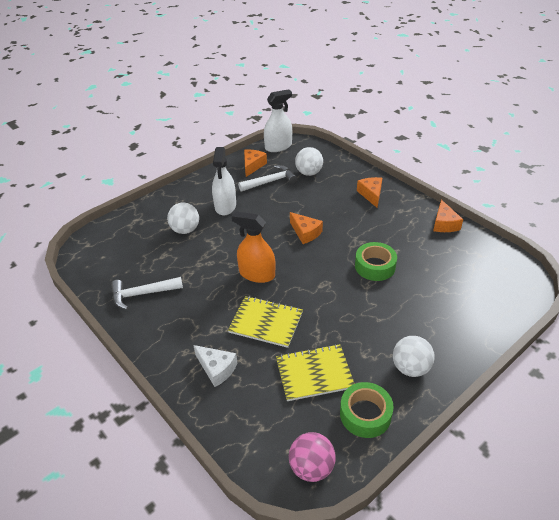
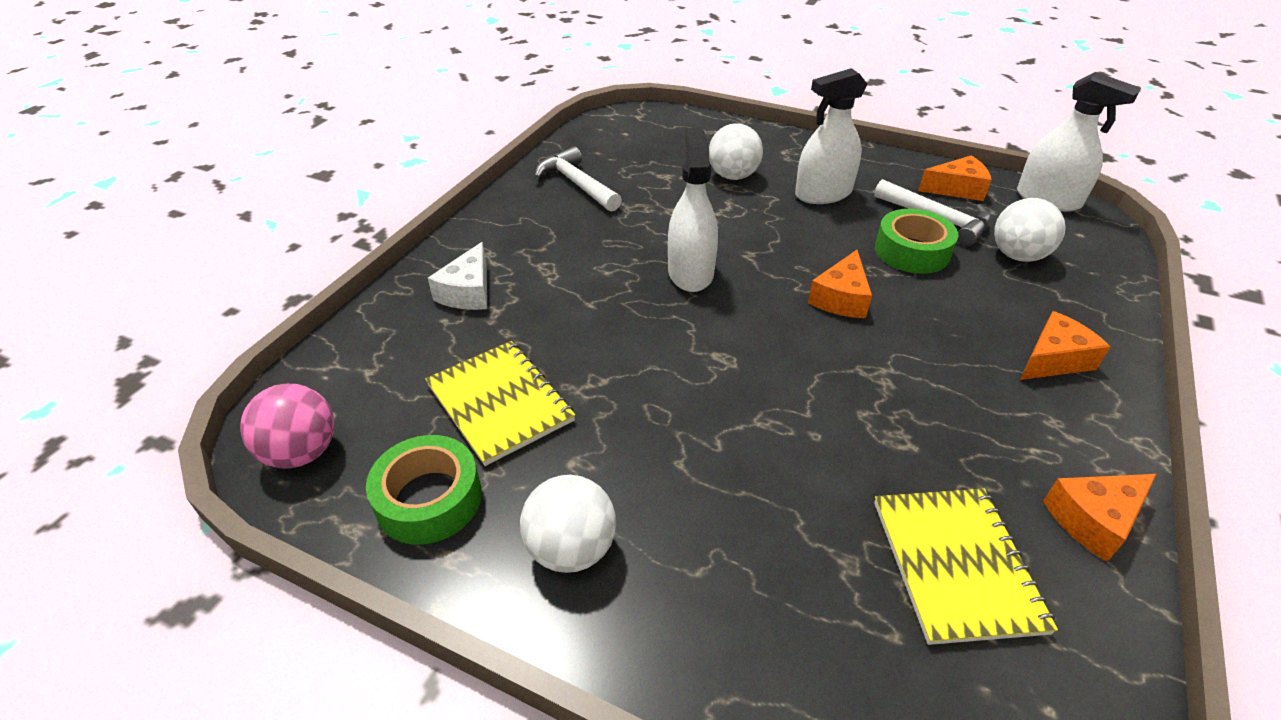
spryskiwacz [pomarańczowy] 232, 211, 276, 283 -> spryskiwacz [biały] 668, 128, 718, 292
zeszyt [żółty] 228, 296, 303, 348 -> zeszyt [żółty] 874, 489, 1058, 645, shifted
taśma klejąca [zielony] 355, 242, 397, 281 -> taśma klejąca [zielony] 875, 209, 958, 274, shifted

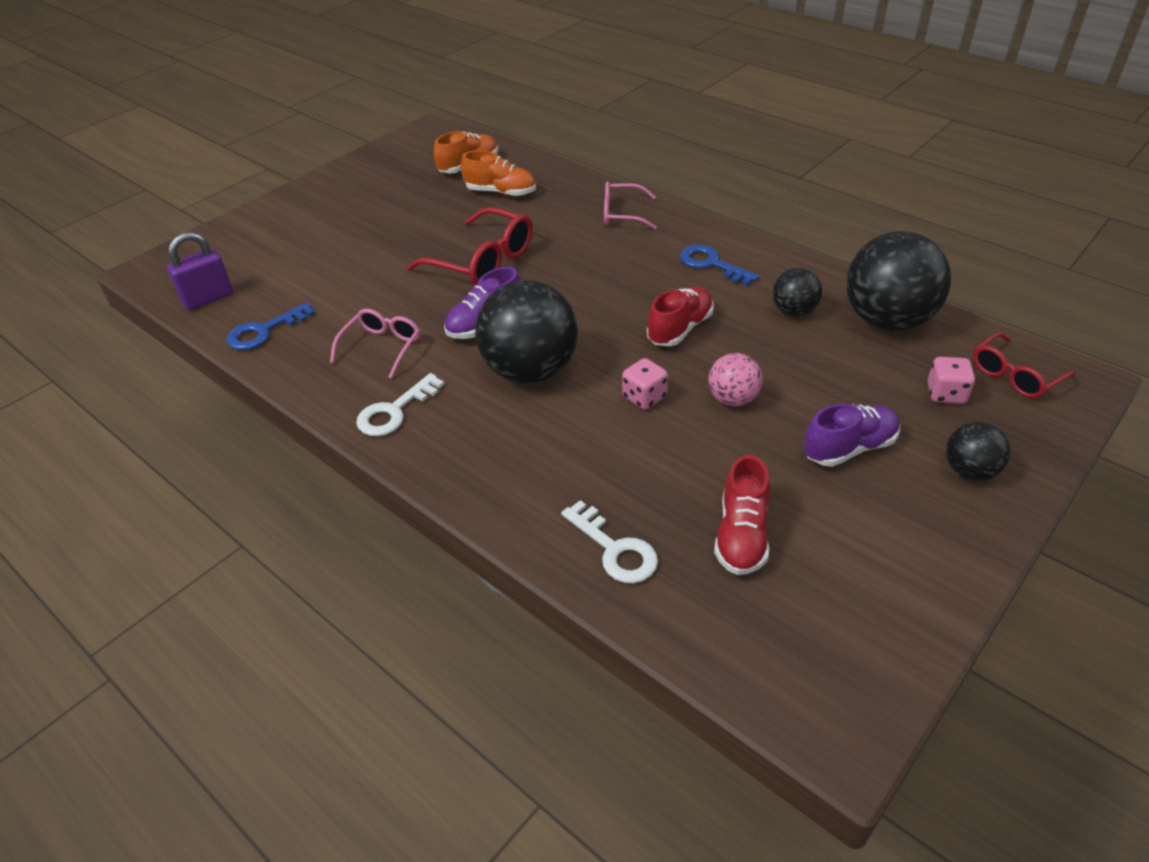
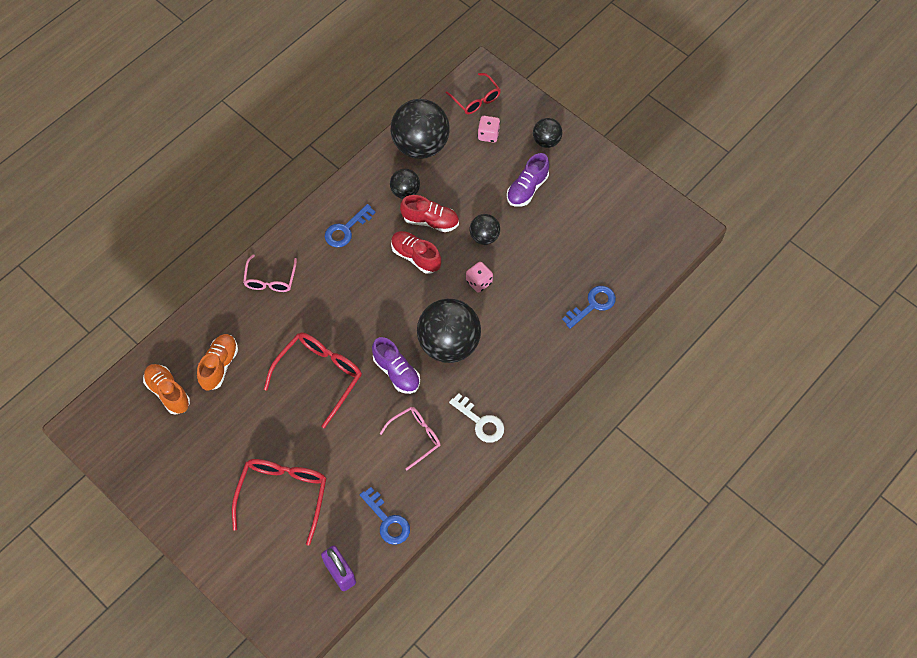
none -> okulary [czerwony] 232, 459, 326, 546
okulary [różowy] 330, 309, 420, 379 -> okulary [różowy] 380, 407, 441, 470, 120 degrees clockwise
but [czerwony] 714, 455, 770, 575 -> but [czerwony] 400, 195, 459, 232, shifted
piłka [różowy] 708, 353, 763, 407 -> piłka [czarny] 470, 214, 500, 245
but [fioletowy] 804, 403, 900, 467 -> but [fioletowy] 507, 153, 549, 207, 120 degrees counterclockwise
klucz [biały] 561, 500, 658, 584 -> klucz [niebieski] 562, 286, 616, 329

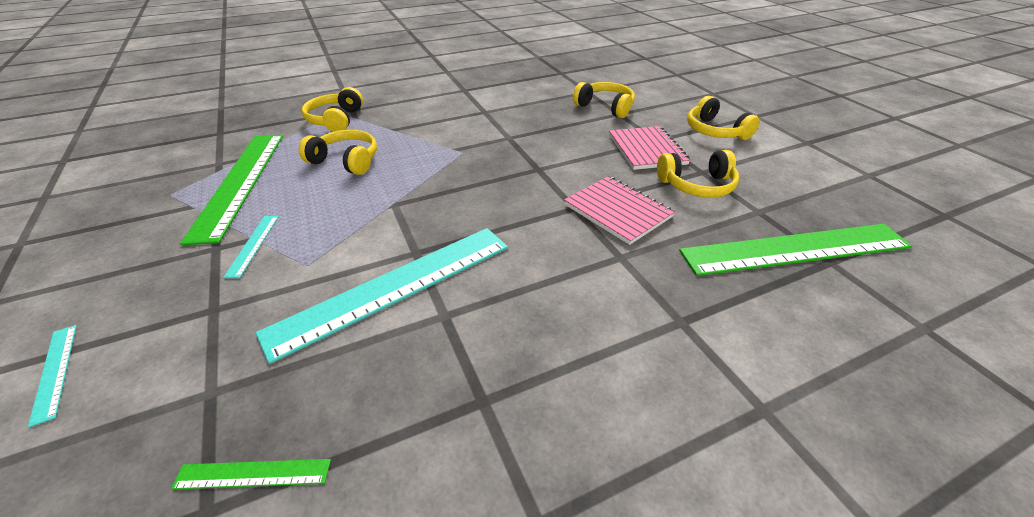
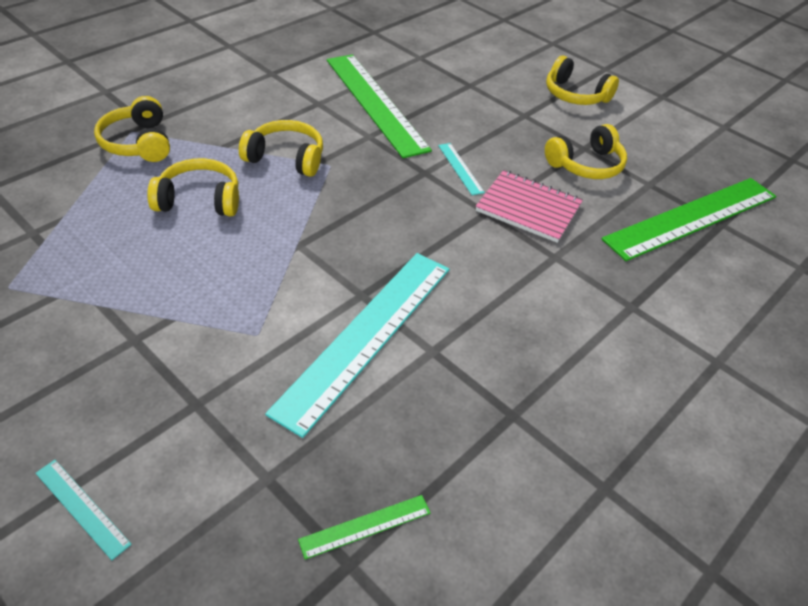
słuchawki [żółty] 573, 82, 635, 118 -> słuchawki [żółty] 239, 120, 323, 177, shifted
linijka [zielony] 180, 135, 283, 245 -> linijka [zielony] 327, 55, 432, 158, shifted
linijka [turkusowy] 223, 216, 279, 278 -> linijka [turkusowy] 438, 143, 485, 195, shifted
zeszyt [różowy] 609, 126, 690, 170 -> none

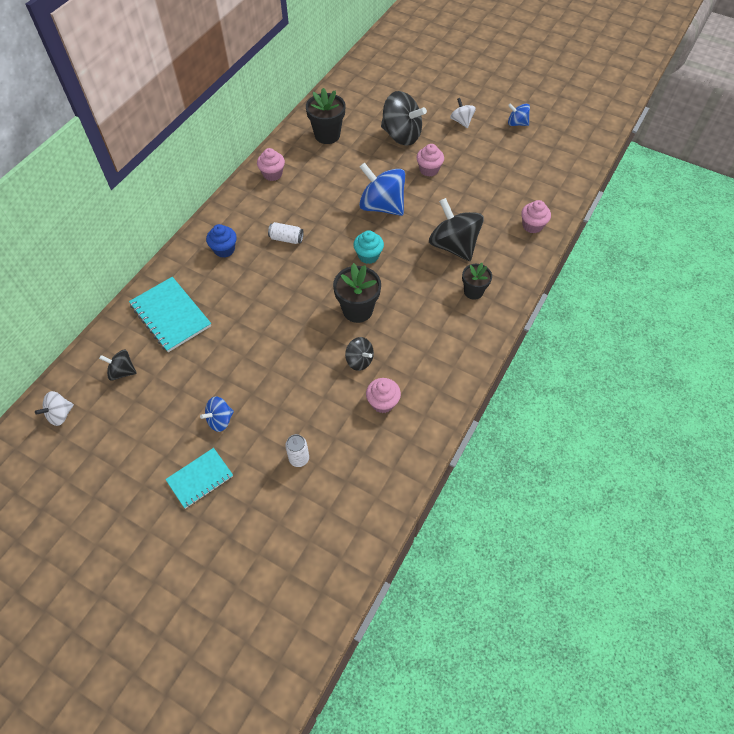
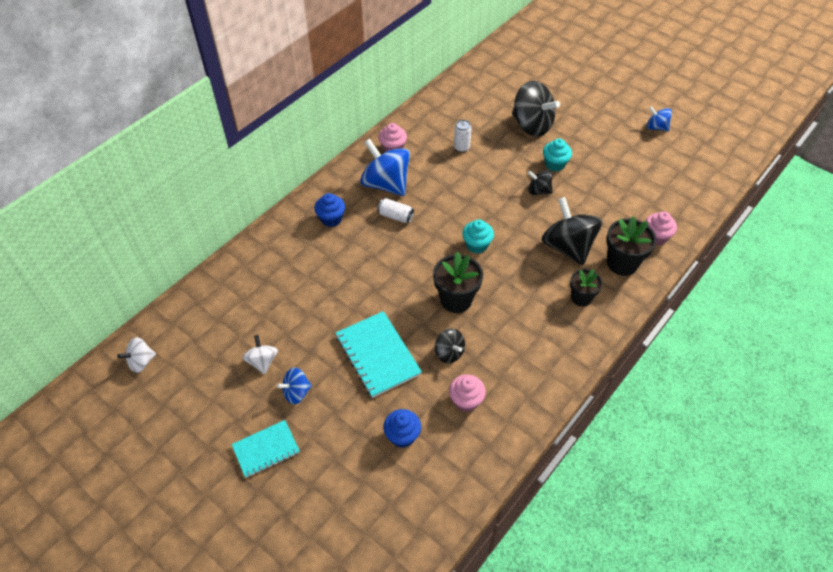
bączek [biały] 450, 98, 476, 128 -> bączek [biały] 242, 335, 278, 375, shifted
zeszyt [turkusowy] 129, 277, 211, 352 -> zeszyt [turkusowy] 335, 311, 422, 398, shifted
bączek [niebieski] 359, 163, 405, 216 -> bączek [niebieski] 360, 139, 410, 196, shifted
none -> muffinka [niebieski] 383, 409, 421, 448
puszka [biały] 285, 434, 309, 467 -> puszka [biały] 454, 120, 472, 152, shifted
bączek [czarny] 99, 350, 137, 381 -> bączek [czarny] 528, 170, 552, 195, shifted
muffinka [różowy] 416, 144, 444, 177 -> muffinka [turkusowy] 543, 138, 572, 172
doniczka [czarny] 306, 88, 346, 144 -> doniczka [czarny] 606, 216, 656, 276, shifted

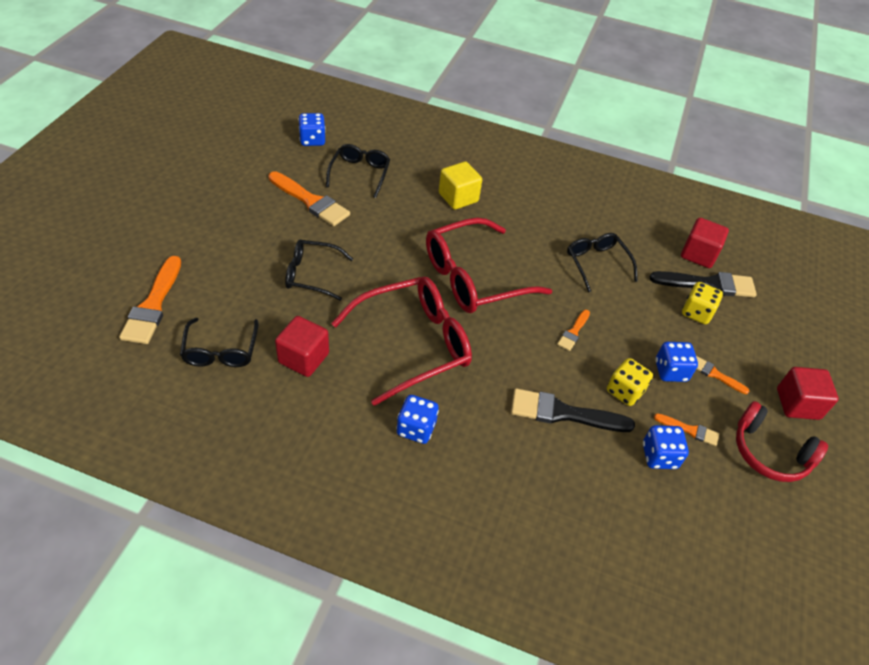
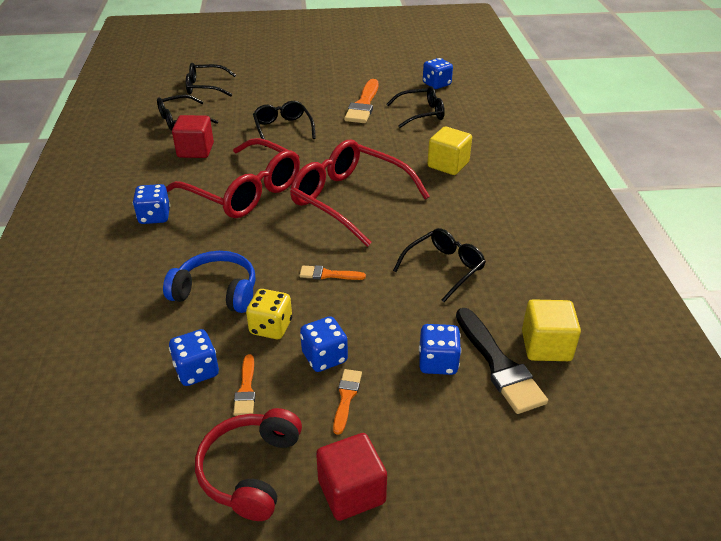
pędzel [czarny] 511, 388, 635, 432 -> słuchawki [niebieski] 163, 251, 255, 313
pędzel [pomarańczowy] 119, 256, 181, 344 -> okulary [czarny] 186, 63, 236, 97
kostka do gry [żółty] 682, 282, 723, 324 -> kostka do gry [niebieski] 419, 324, 461, 375
sześcian [czerwony] 681, 218, 729, 268 -> sześcian [żółty] 522, 299, 581, 361

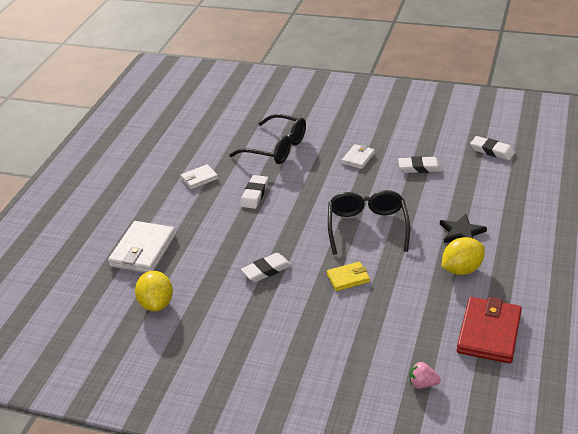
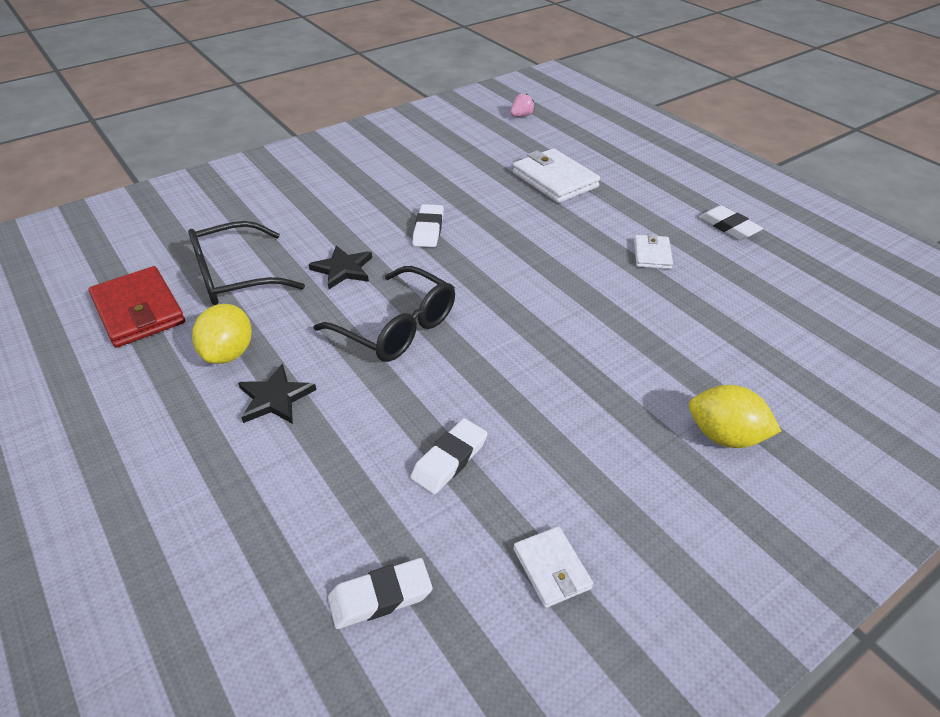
okulary [czarny] 229, 114, 306, 164 -> okulary [czarny] 188, 221, 305, 305, shifted
portfel [żółty] 327, 262, 370, 291 -> gwiazda [czarny] 309, 245, 372, 289
truskawka [różowy] 409, 362, 441, 389 -> truskawka [różowy] 510, 93, 535, 117, shifted
portfel [biały] 341, 144, 375, 169 -> portfel [biały] 513, 526, 593, 608, shifted
cytryna [żółty] 135, 271, 173, 311 -> cytryna [żółty] 689, 385, 781, 448, shifted
gumka do mazania [biały] 240, 175, 268, 209 -> gumka do mazania [biały] 699, 205, 763, 240, shifted

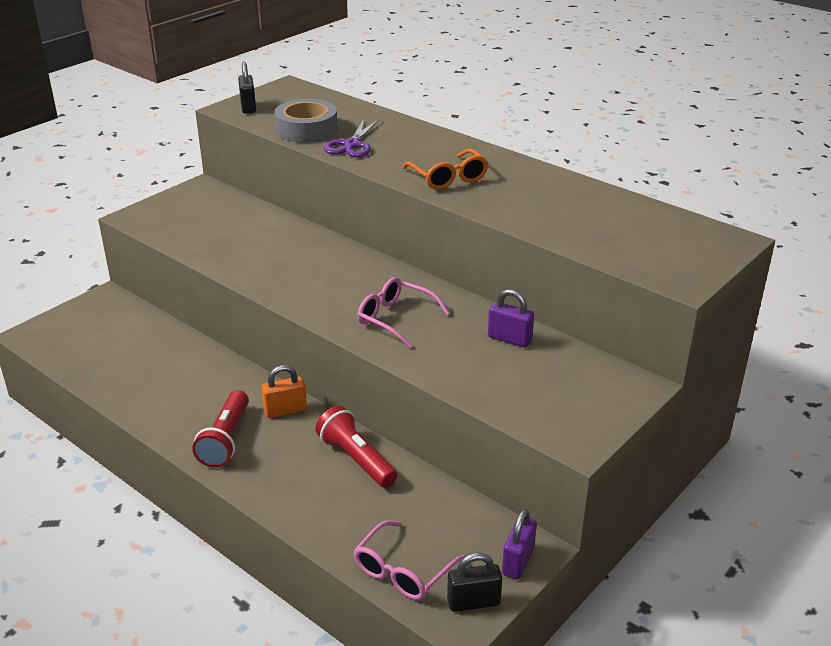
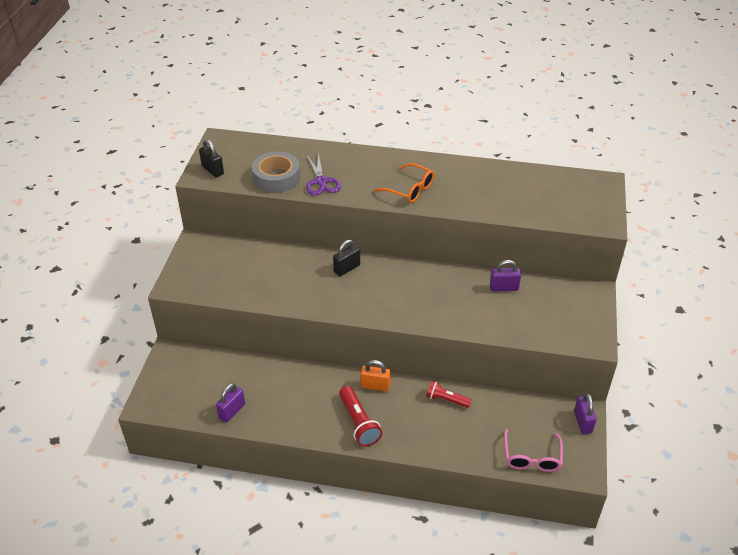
none -> kłódka [fioletowy] 216, 383, 245, 422
kłódka [czarny] 447, 553, 502, 612 -> kłódka [czarny] 333, 240, 360, 276, shifted
kłódka [pomarańczowy] 261, 365, 307, 418 -> kłódka [pomarańczowy] 361, 360, 391, 391, 60 degrees clockwise
latarka [czerwony] 316, 406, 398, 488 -> latarka [czerwony] 426, 381, 472, 408, x0.66
okulary [różowy] 358, 277, 450, 348 -> none

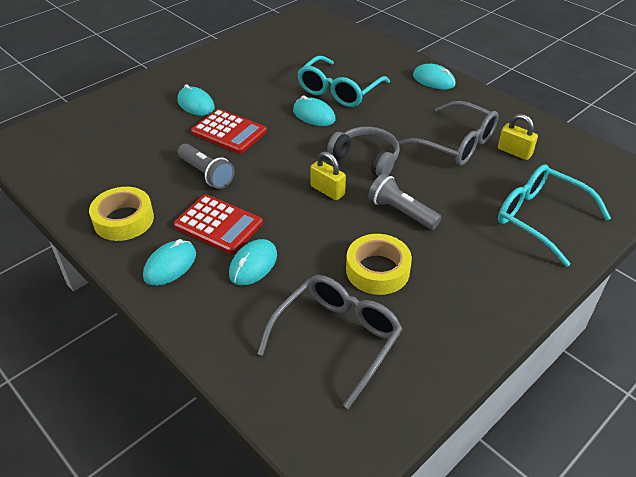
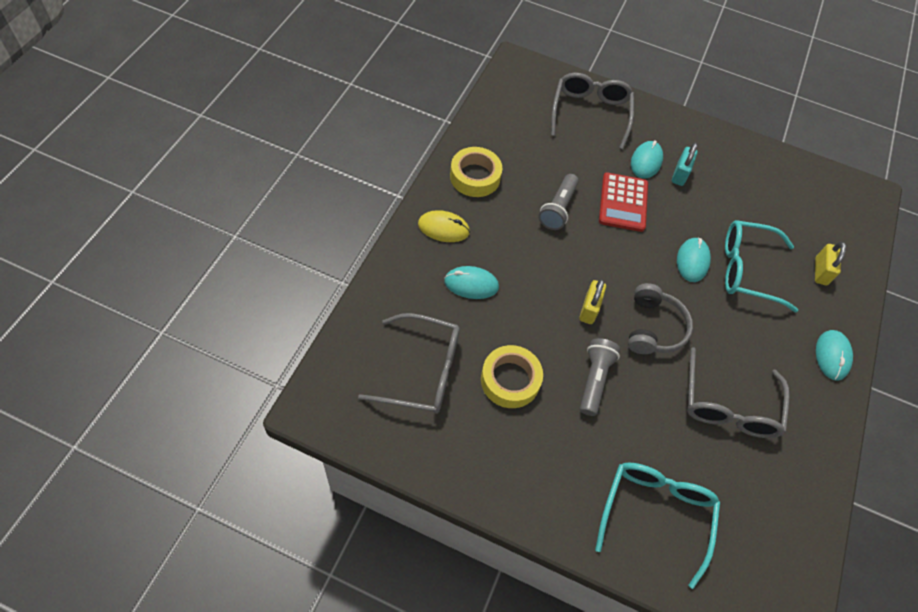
myszka [turkusowy] 143, 239, 196, 286 -> myszka [żółty] 418, 210, 470, 242
none -> okulary [szary] 551, 73, 634, 149
none -> kłódka [turkusowy] 672, 143, 698, 186
kłódka [żółty] 498, 114, 538, 160 -> kłódka [żółty] 815, 242, 846, 285, shifted
kalkulator [czerwony] 174, 195, 263, 254 -> none

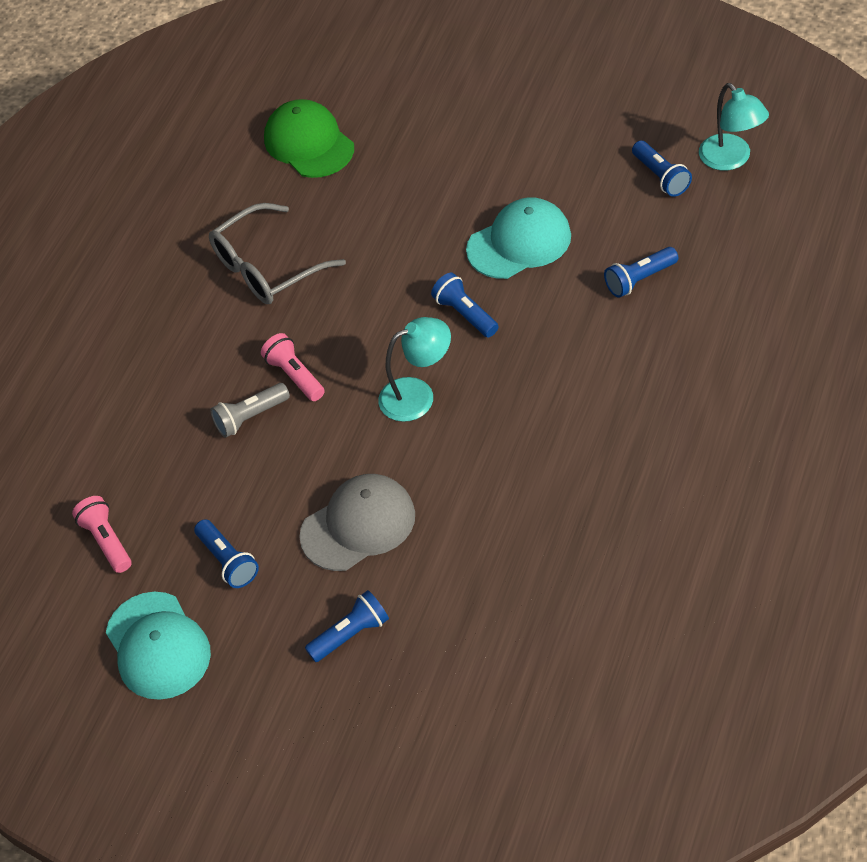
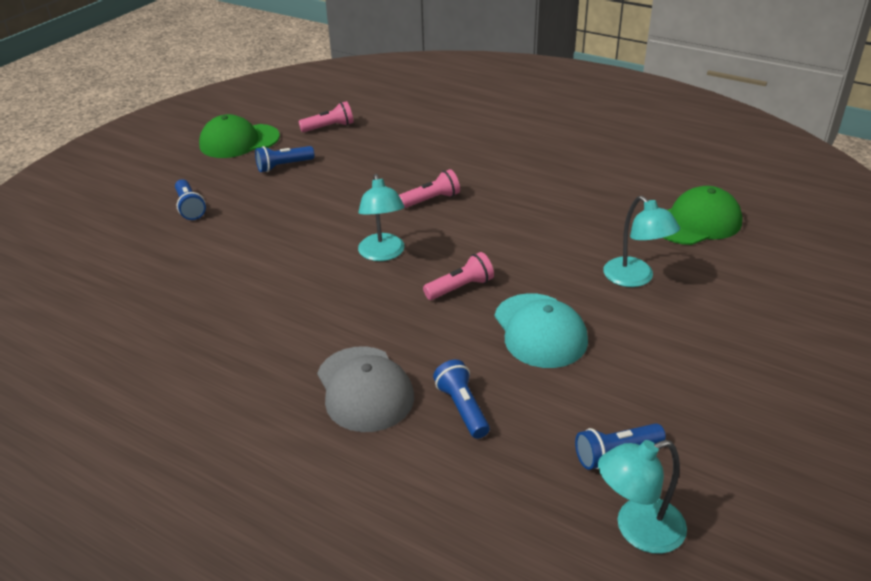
czapka [turkusowy] 106, 592, 211, 700 -> czapka [zielony] 199, 114, 280, 158
czapka [szary] 299, 474, 415, 571 -> czapka [szary] 317, 346, 414, 432, shifted
latarka [niebieski] 431, 273, 499, 337 -> latarka [różowy] 423, 252, 494, 300
none -> lampka [turkusowy] 603, 196, 680, 287
okulary [szary] 209, 203, 346, 304 -> none
latarka [szary] 210, 383, 290, 438 -> none

